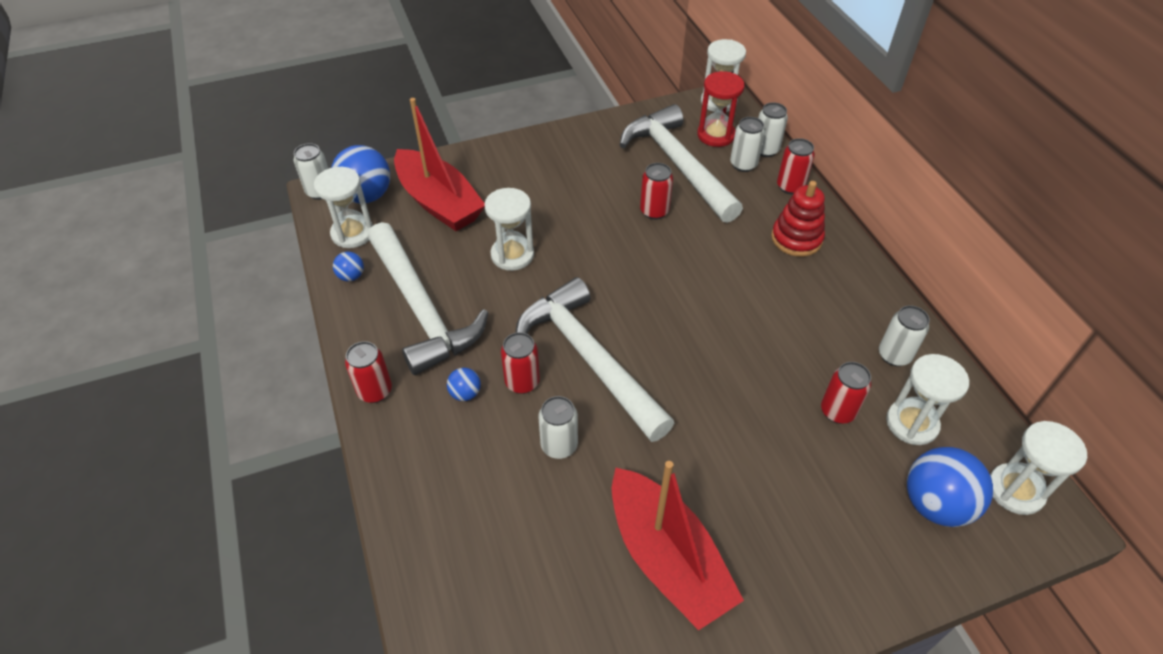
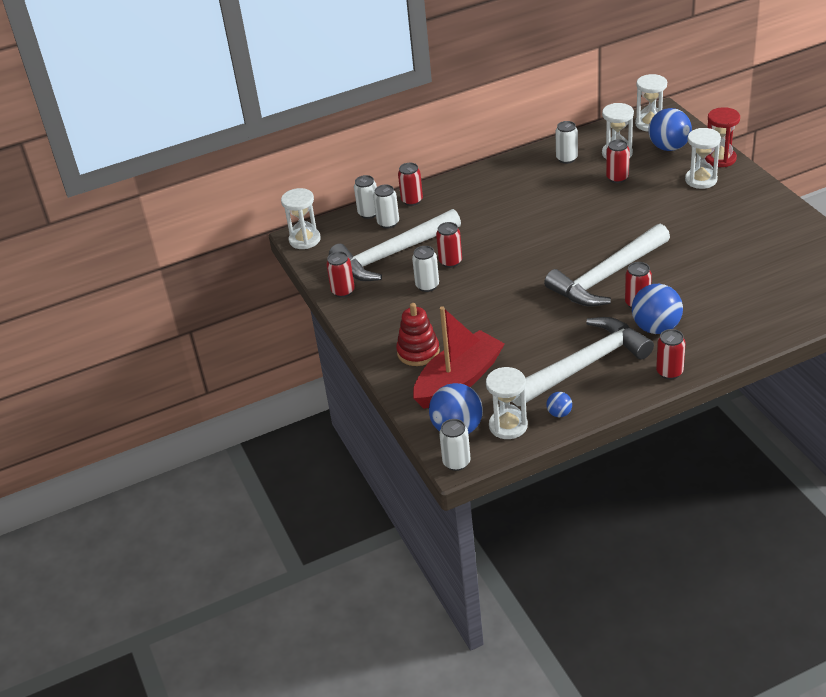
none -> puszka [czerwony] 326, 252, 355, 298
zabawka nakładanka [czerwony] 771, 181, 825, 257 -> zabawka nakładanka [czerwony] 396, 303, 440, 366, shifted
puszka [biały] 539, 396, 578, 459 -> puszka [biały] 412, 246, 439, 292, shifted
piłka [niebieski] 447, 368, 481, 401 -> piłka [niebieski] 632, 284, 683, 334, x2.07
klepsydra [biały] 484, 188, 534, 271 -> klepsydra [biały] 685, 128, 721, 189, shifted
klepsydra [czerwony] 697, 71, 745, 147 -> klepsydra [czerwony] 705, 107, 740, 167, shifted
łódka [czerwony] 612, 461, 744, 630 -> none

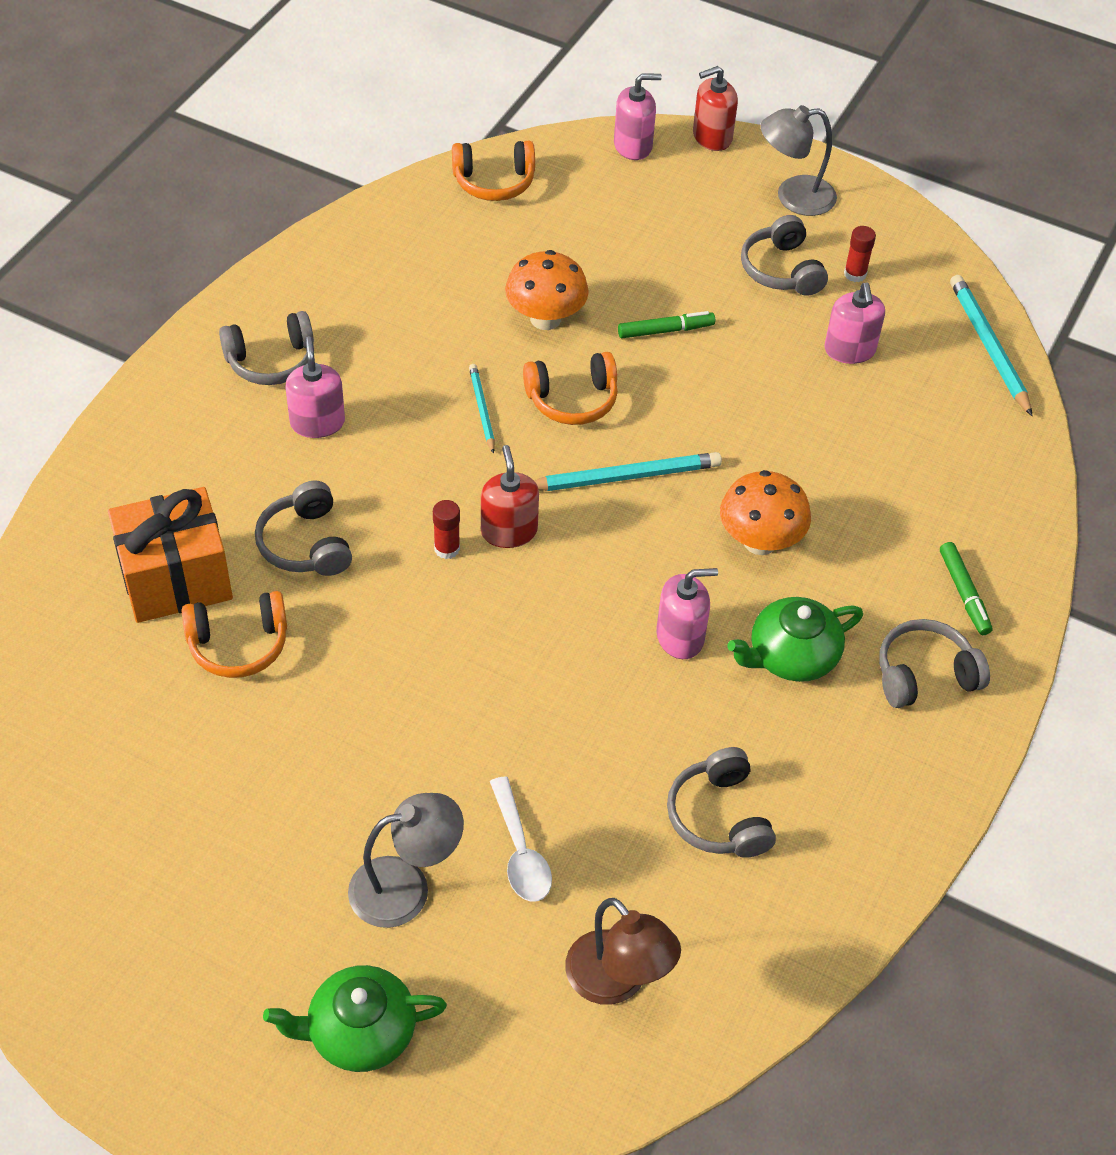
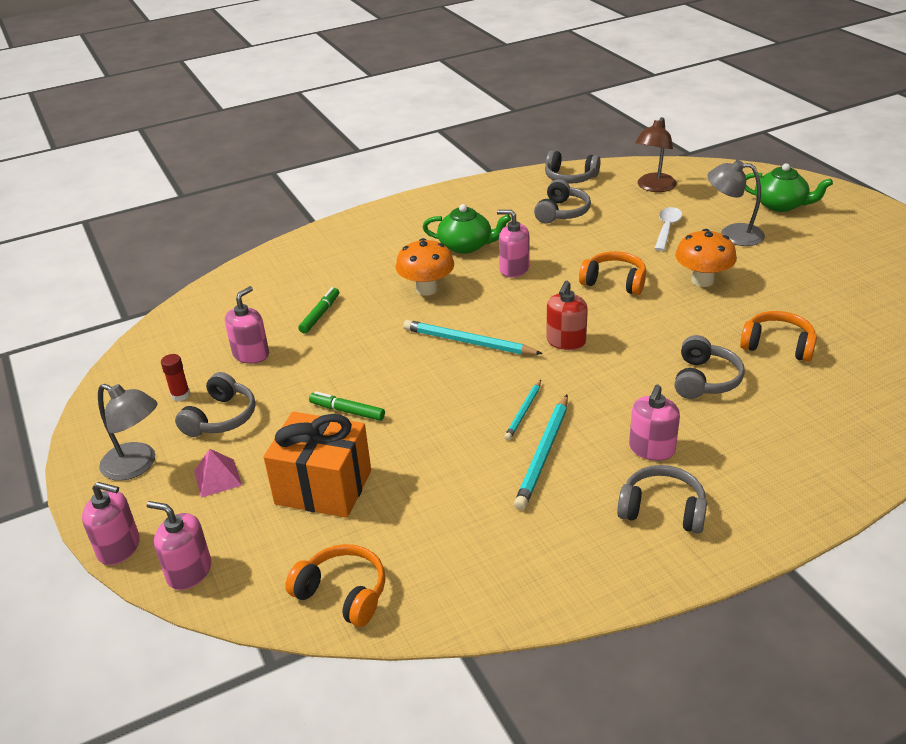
dozownik mydła [czerwony] 693, 66, 738, 151 -> dozownik mydła [różowy] 82, 482, 140, 565
none -> piramida [różowy] 194, 449, 242, 498
prezent [pomarańczowy] 108, 487, 233, 623 -> prezent [pomarańczowy] 264, 412, 371, 518, shifted
flamaster [zielony] 940, 542, 993, 635 -> flamaster [zielony] 298, 287, 339, 334, shifted
ołówek [turkusowy] 950, 275, 1033, 416 -> ołówek [turkusowy] 514, 395, 568, 510, shifted
słuchawki [szary] 879, 619, 990, 708 -> słuchawki [szary] 545, 150, 600, 184, shifted
słuchawki [pomarańczowy] 523, 352, 618, 425 -> słuchawki [pomarańczowy] 579, 251, 646, 295, shifted
lampka [brązowy] 565, 898, 681, 1005 -> lampka [brązowy] 635, 117, 677, 192, 150 degrees counterclockwise
grzyb [pomarańczowy] 505, 250, 589, 330 -> grzyb [pomarańczowy] 675, 229, 737, 287, shifted
klej w sztyfcie [czerwony] 433, 500, 460, 559 -> none

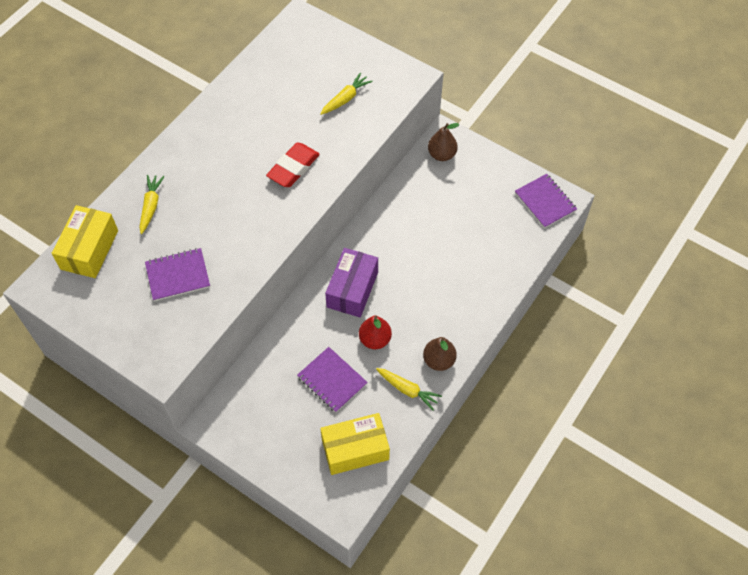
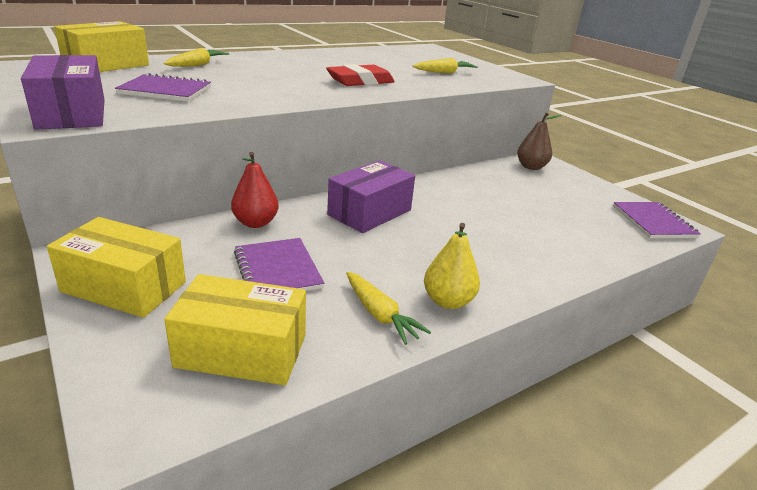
none -> pudełko [fioletowy] 21, 55, 105, 130
none -> pudełko [żółty] 47, 217, 186, 318
gruszka [czerwony] 359, 315, 392, 349 -> gruszka [czerwony] 231, 152, 279, 228, shifted
gruszka [brązowy] 423, 337, 457, 371 -> gruszka [żółty] 424, 223, 480, 309

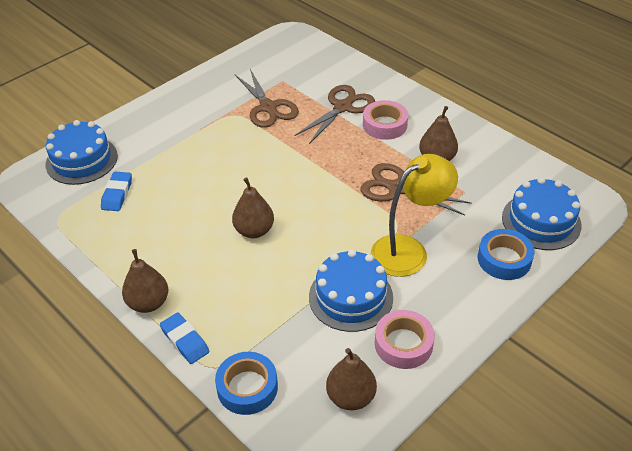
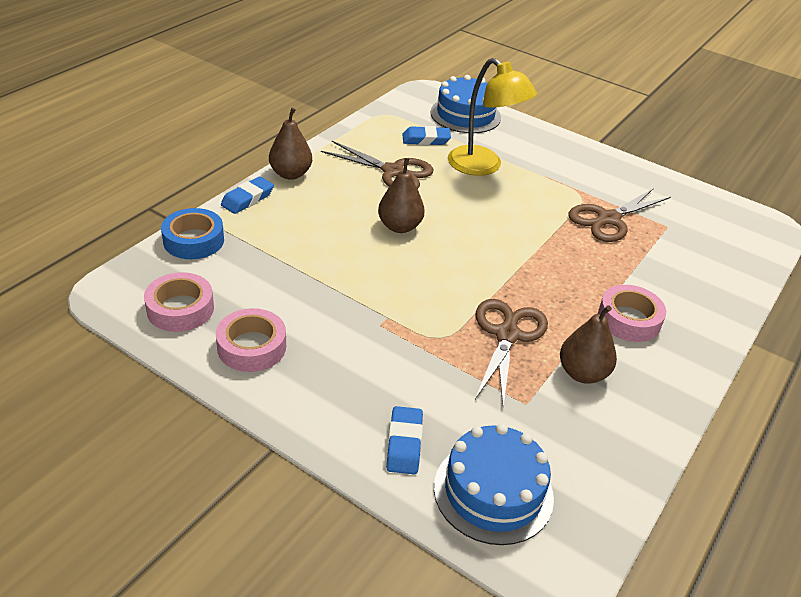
gruszka [brązowy] 326, 348, 377, 410 -> taśma klejąca [różowy] 144, 272, 214, 332
nożyczki [brązowy] 295, 85, 375, 144 -> nożyczki [brązowy] 321, 141, 433, 189, shifted
taśma klejąca [niebieski] 478, 229, 535, 280 -> gumka do mazania [niebieski] 386, 406, 423, 475
lampka [żółty] 371, 154, 458, 277 -> lampka [żółty] 448, 58, 537, 176, shifted
tort [niebieski] 309, 249, 393, 332 -> none

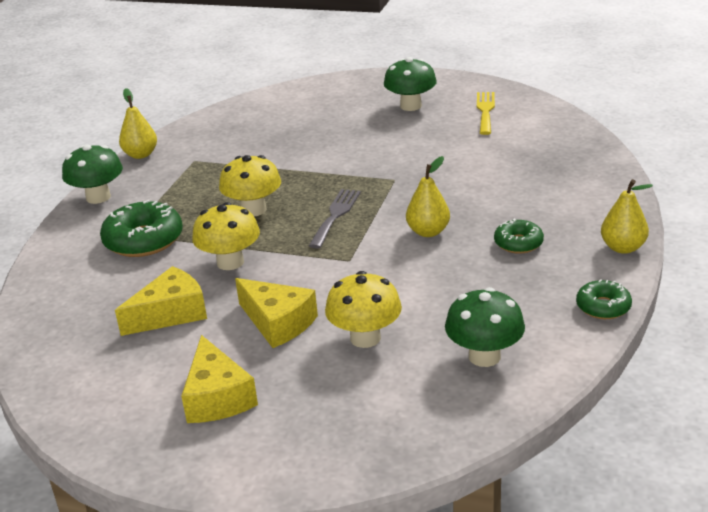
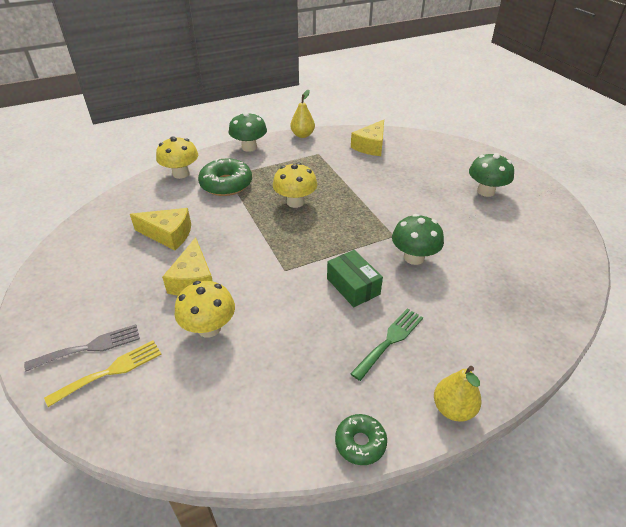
widelec [szary] 309, 189, 361, 249 -> widelec [szary] 24, 324, 140, 372, shifted
widelec [żółty] 477, 92, 495, 135 -> widelec [żółty] 44, 340, 161, 407, shifted
grzyb [żółty] 192, 202, 260, 270 -> grzyb [żółty] 156, 136, 198, 179, shifted
gruszka [żółty] 406, 156, 450, 237 -> pudełko [zielony] 327, 250, 383, 307
donut [zielony] 494, 218, 544, 254 -> widelec [zielony] 350, 308, 423, 381
ser [żółty] 181, 335, 258, 423 -> ser [żółty] 351, 120, 384, 156, shifted
grzyb [zielony] 445, 287, 525, 367 -> grzyb [zielony] 392, 214, 444, 265, shifted

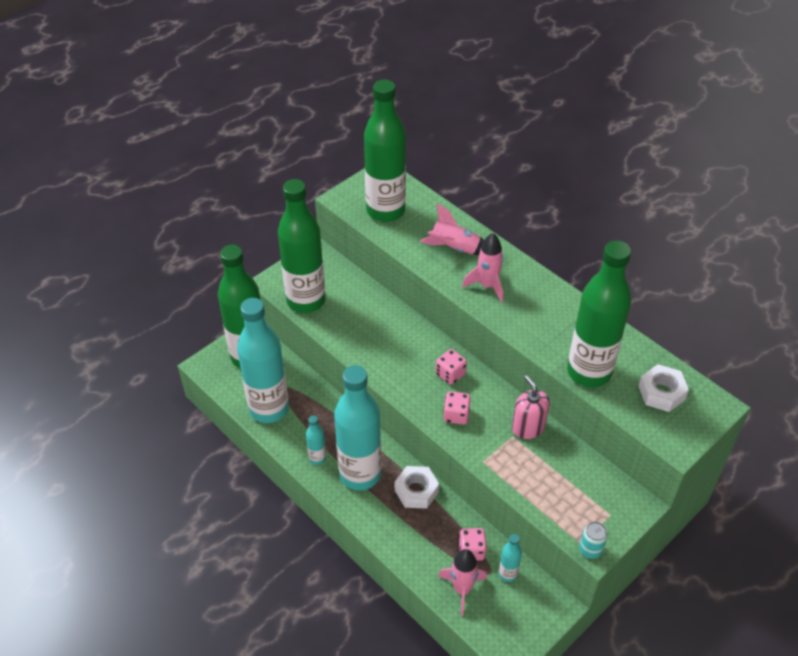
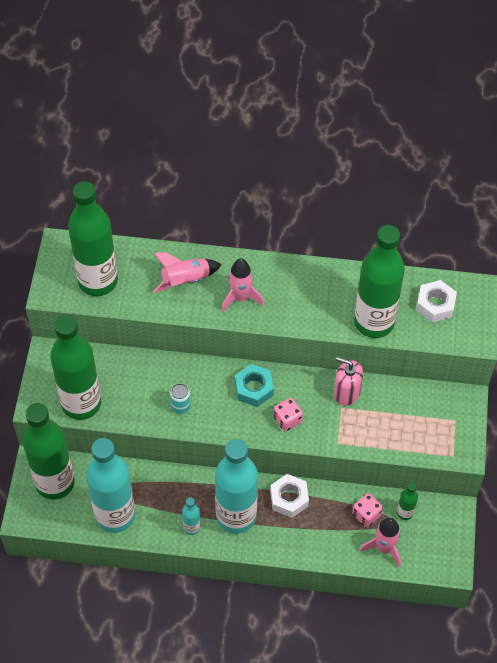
puszka [turkusowy] 579, 522, 608, 559 -> puszka [turkusowy] 170, 383, 191, 414, shifted
kostka do gry [różowy] 436, 349, 467, 385 -> nakrętka [turkusowy] 235, 364, 274, 407
butelka [turkusowy] 499, 534, 522, 582 -> butelka [zielony] 397, 482, 418, 520

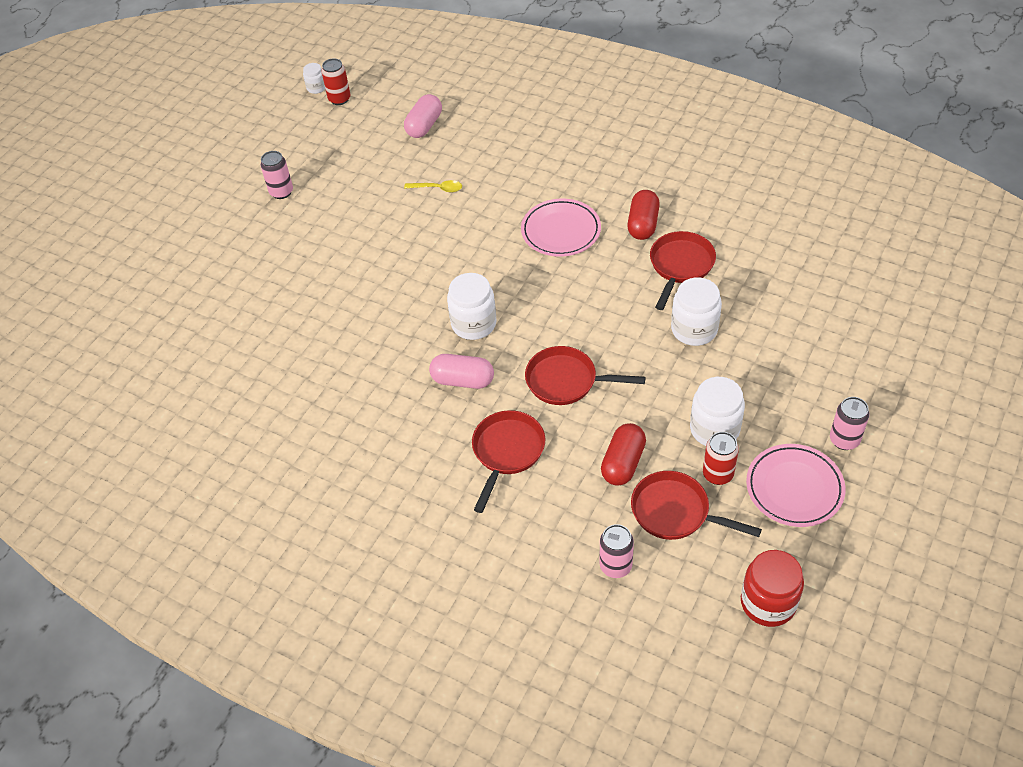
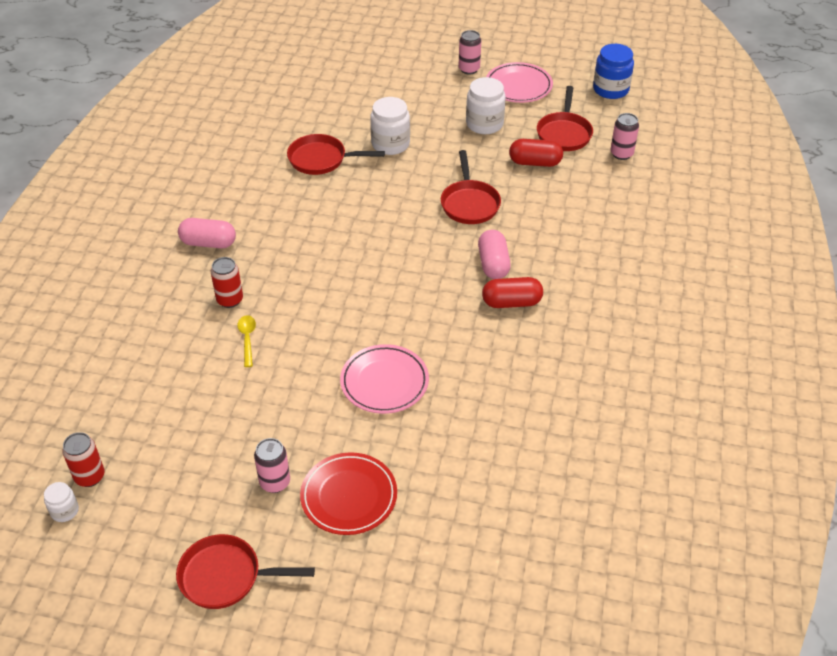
patelnia [czerwony] 472, 410, 545, 513 -> patelnia [czerwony] 176, 534, 315, 609, shifted
kapsułka [różowy] 404, 94, 442, 138 -> kapsułka [różowy] 178, 218, 236, 248, shifted
puszka [czerwony] 703, 432, 739, 485 -> puszka [czerwony] 211, 257, 243, 308, shifted
none -> talerz [czerwony] 300, 452, 397, 535
talerz [różowy] 521, 199, 601, 257 -> talerz [różowy] 340, 344, 429, 414, shifted
kapsułka [czerwony] 627, 190, 660, 240 -> kapsułka [czerwony] 482, 277, 543, 308, shifted
słoik [czerwony] 741, 550, 804, 627 -> słoik [niebieski] 593, 44, 634, 99
słoik [biały] 447, 273, 497, 340 -> none

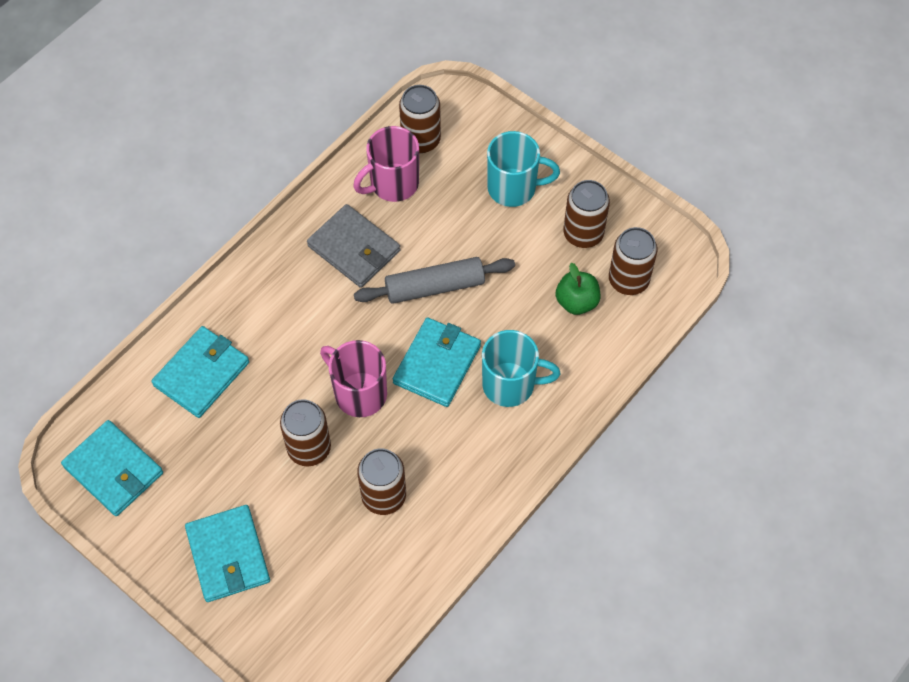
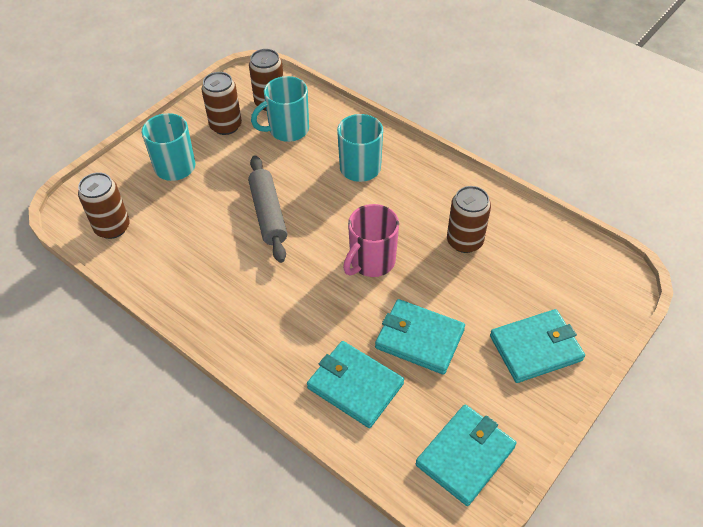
jabłko [zielony] 555, 263, 600, 315 -> kubek [turkusowy] 251, 76, 309, 142
portfel [turkusowy] 393, 317, 481, 407 -> portfel [turkusowy] 375, 299, 465, 375, shifted
puszka [brązowy] 280, 399, 331, 466 -> none
portfel [szary] 307, 204, 400, 288 -> none
kubek [różowy] 353, 126, 419, 202 -> none

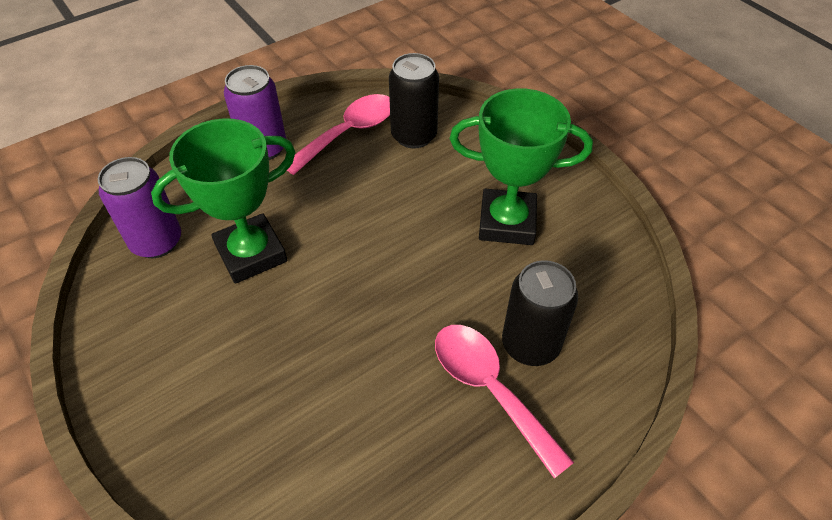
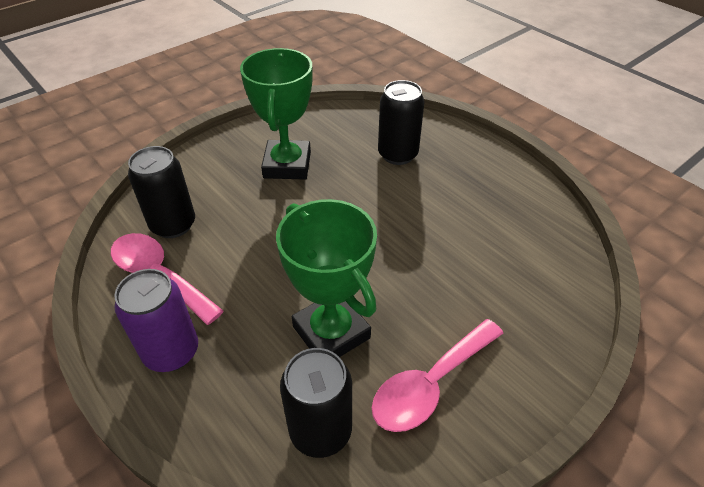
puszka [fioletowy] 98, 157, 181, 258 -> puszka [czarny] 280, 348, 352, 458
łyżka [różowy] 435, 325, 574, 478 -> łyżka [różowy] 372, 319, 504, 432, shifted

